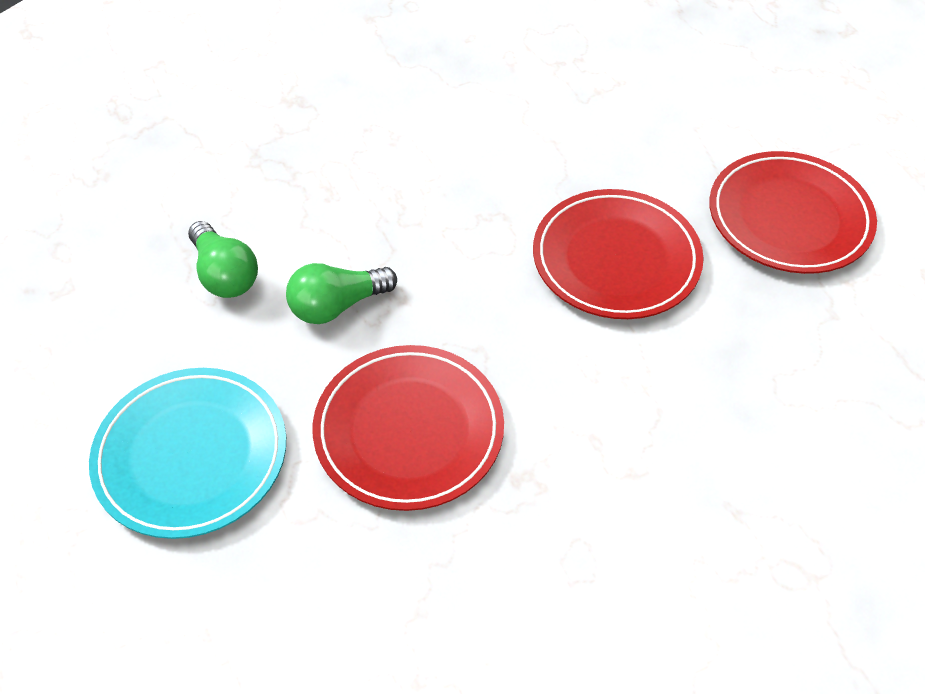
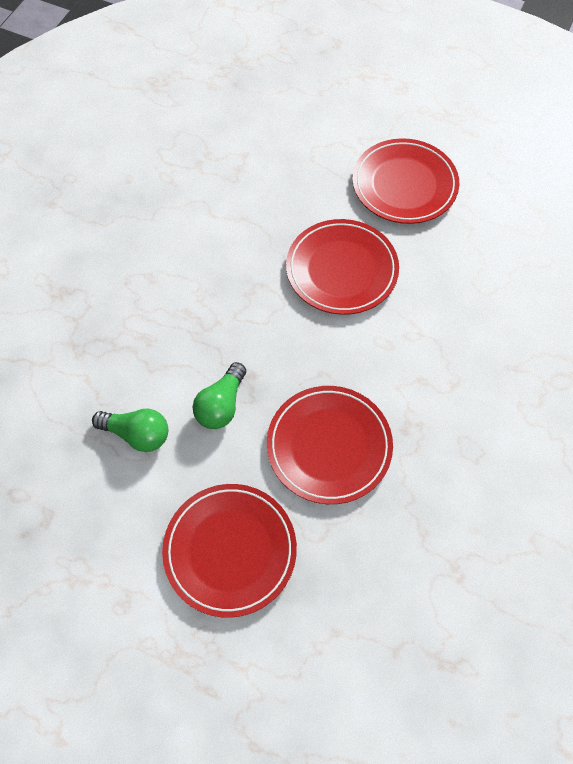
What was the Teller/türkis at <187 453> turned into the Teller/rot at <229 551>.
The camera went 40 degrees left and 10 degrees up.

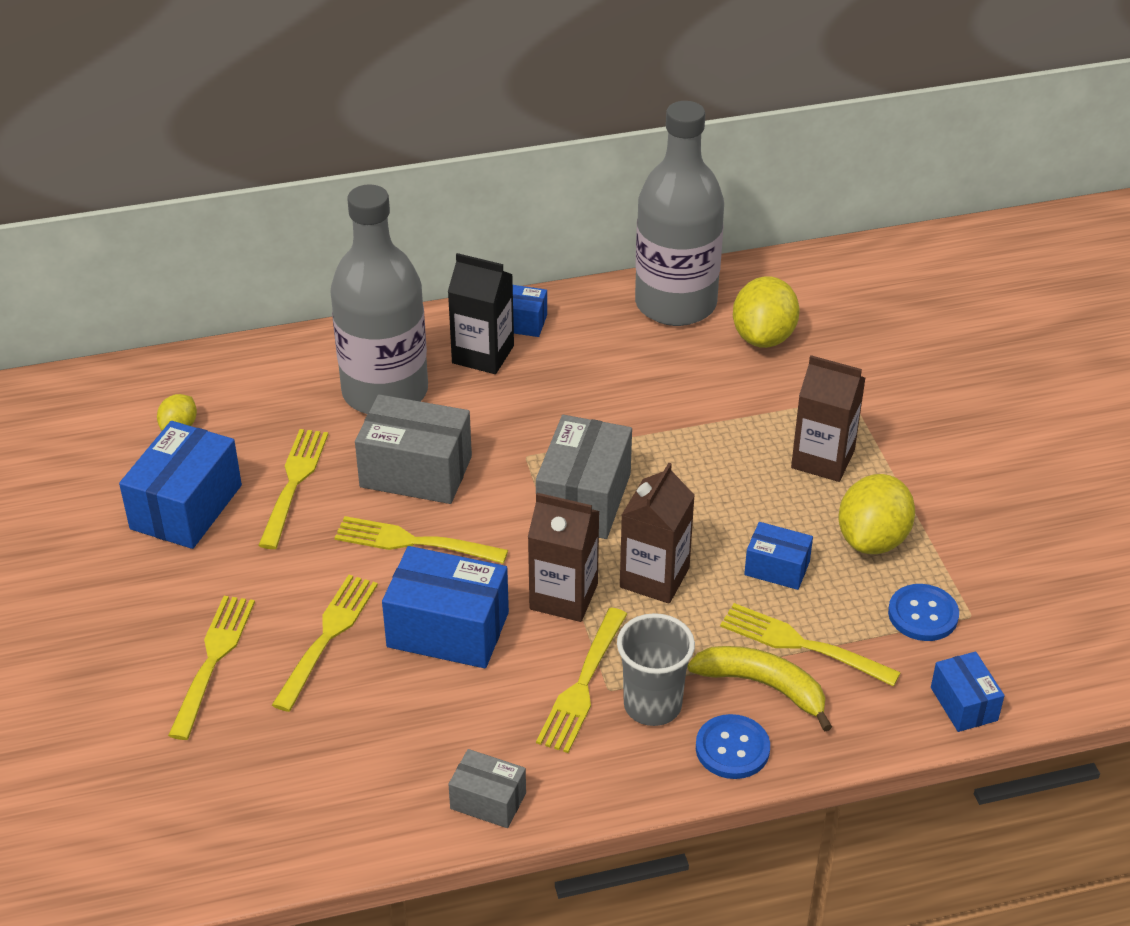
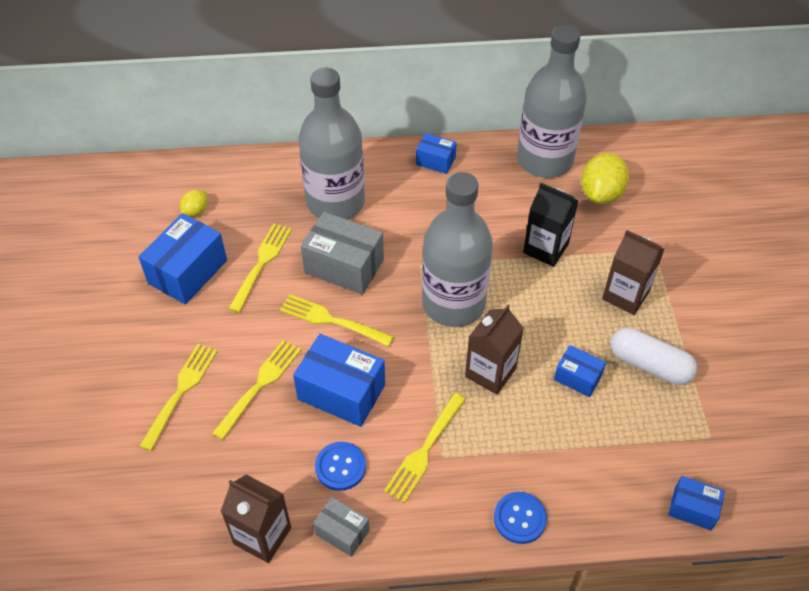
The Getränkekarton/braun ended up elsewhere, having gone from <563 557> to <256 519>.
The Knopf/blau ended up elsewhere, having gone from <923 612> to <340 466>.
Where the Schachtel/grau stood at <584 477>, the Flasche/grau came to stand at <457 249>.
The Getränkekarton/schwarz ended up elsewhere, having gone from <481 313> to <551 225>.
Where the Zitrone/gelb stood at <877 514>, the Kapsel/weiß came to stand at <654 356>.
The Schachtel/blau at <968 691> ended up facing another way, 60 degrees counterclockwise from before.
The second view lost the Becher/grau at <656 669>.
The second view lost the Banane/gelb at <759 688>.
The second view lost the Gabel/gelb at <810 645>.
The camera went 10 degrees right and 10 degrees up.

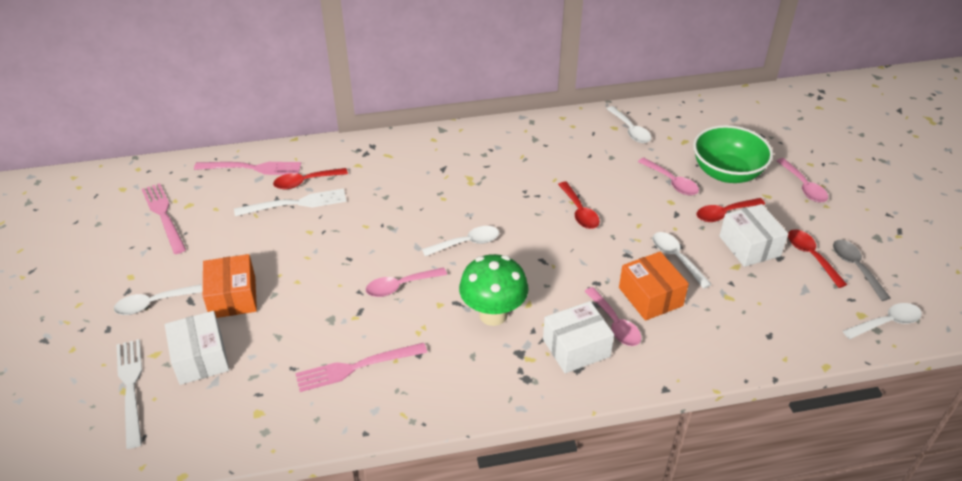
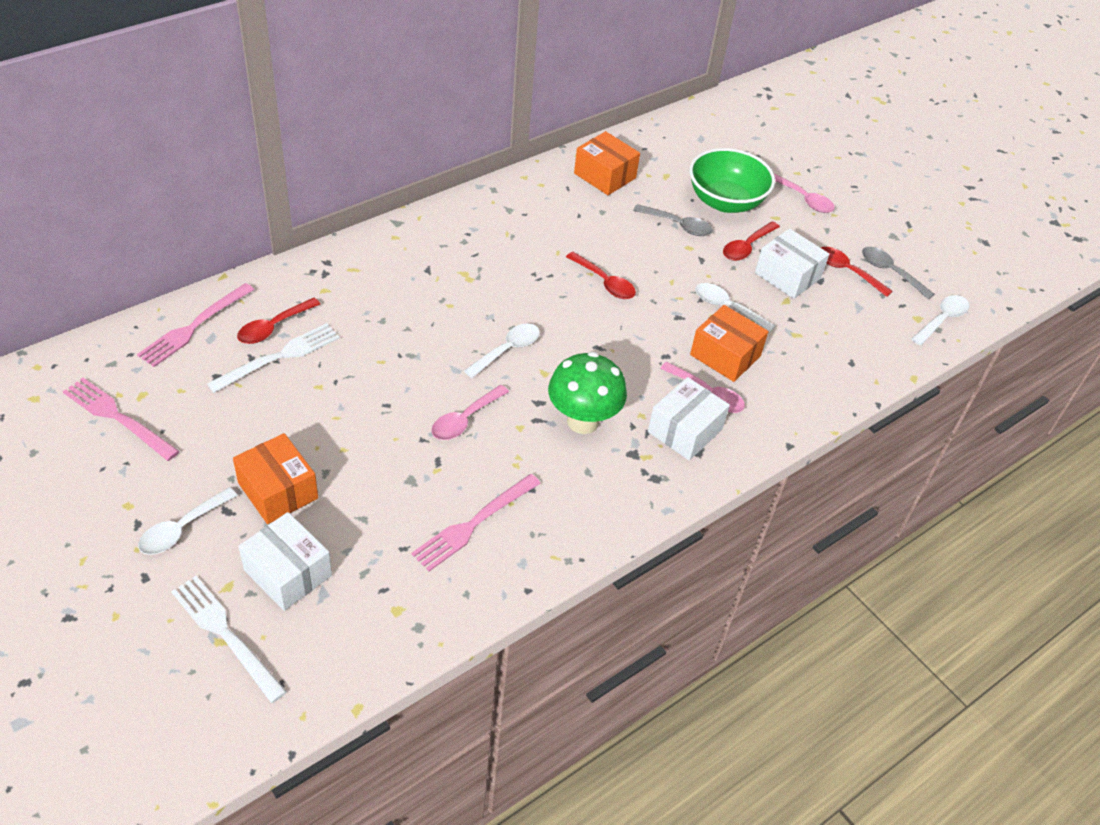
The Gabel/rosa at <247 168> ended up facing another way, 150 degrees clockwise from before.
Where the Löffel/weiß stood at <629 124>, the Schachtel/orange came to stand at <607 163>.
What was the Löffel/rosa at <668 176> turned into the Löffel/grau at <673 220>.
The camera went 30 degrees left and 5 degrees up.

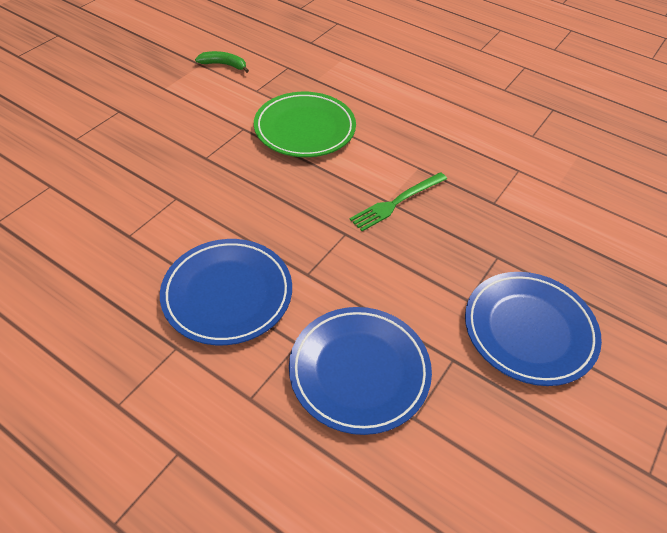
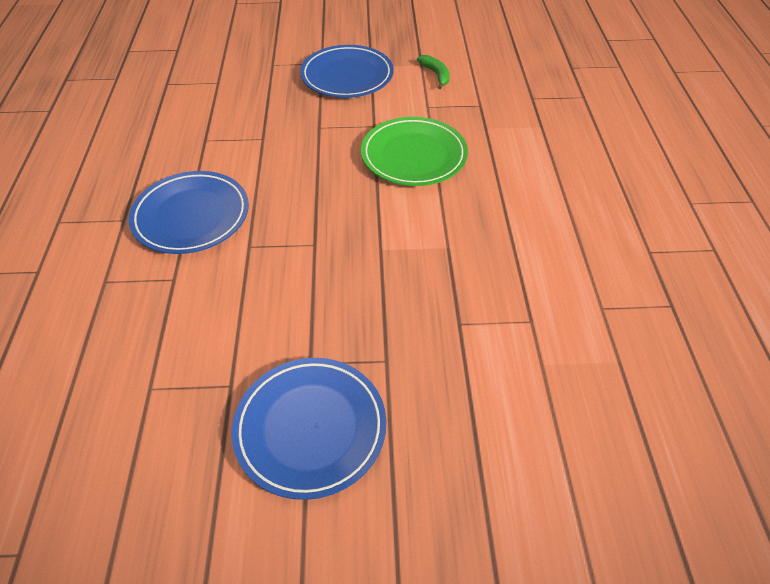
The Teller/blau ended up elsewhere, having gone from <360 371> to <347 71>.
The second view lost the Gabel/grün at <398 201>.
The camera went 55 degrees right and 0 degrees up.

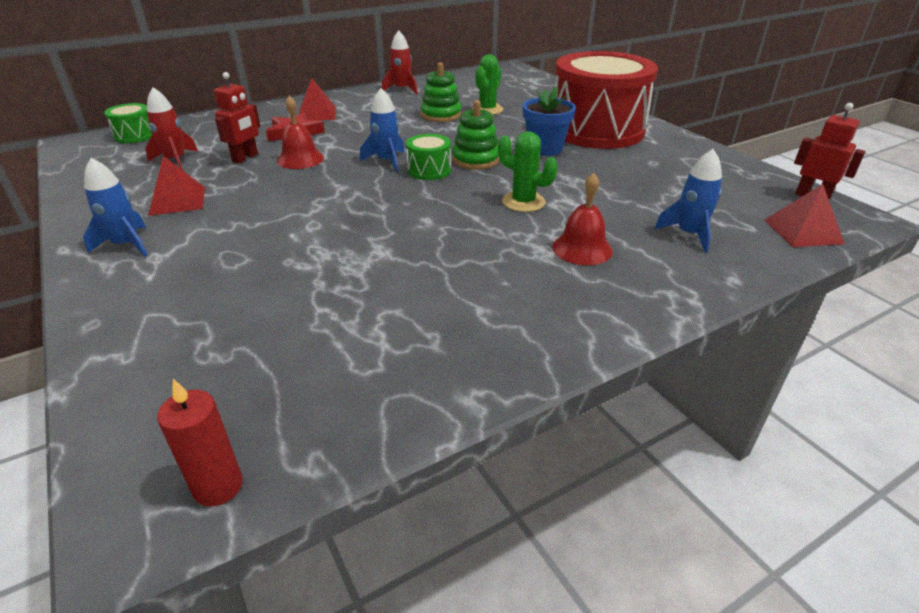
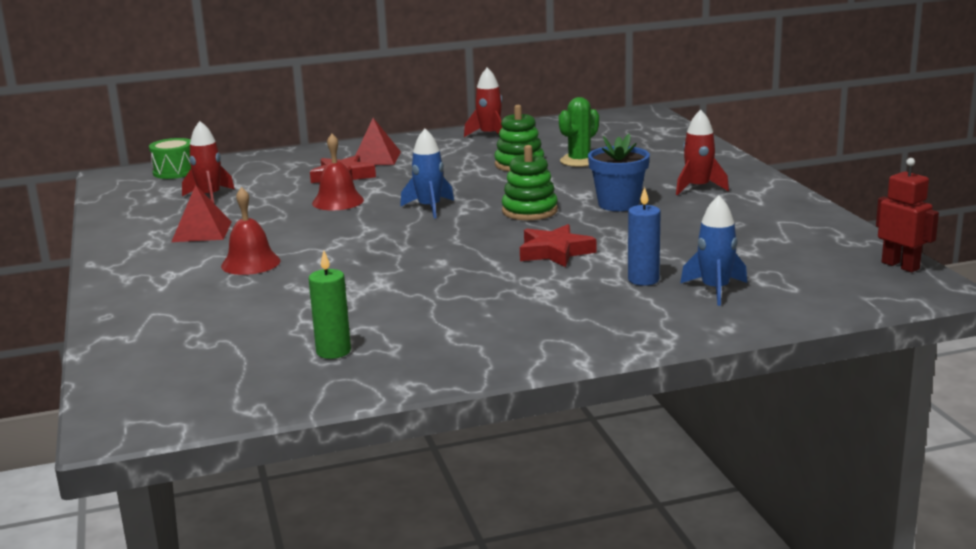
The Glocke/rot ended up elsewhere, having gone from <582 219> to <250 231>.
The second view gained the Kerze/grün at <330 305>.
Where the Kaktus/grün stood at <528 171>, the Stern/rot came to stand at <558 245>.
The second view gained the Kerze/blau at <644 236>.
Where the Trommel/rot stood at <606 100>, the Rakete/rot came to stand at <702 152>.
The second view lost the Rakete/blau at <115 207>.
The second view lost the Kerze/rot at <200 443>.
The second view lost the Roboter/rot at <237 117>.
The second view lost the Trommel/grün at <428 157>.
The second view lost the Pyramide/rot at <804 215>.
The camera went 15 degrees right and 15 degrees down.

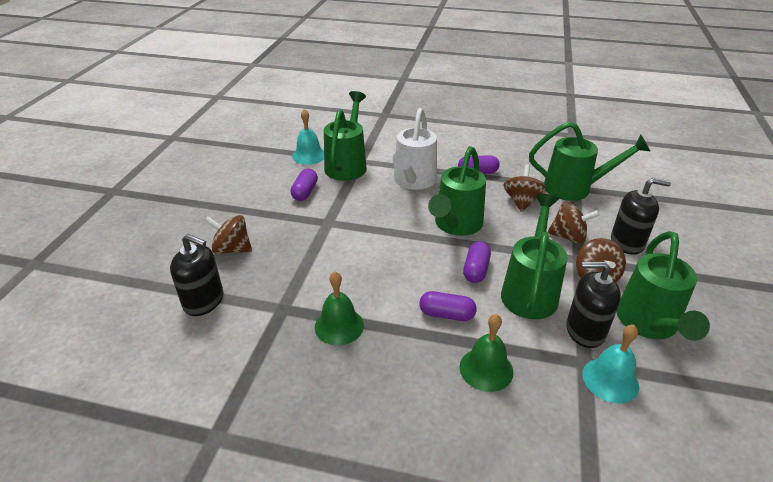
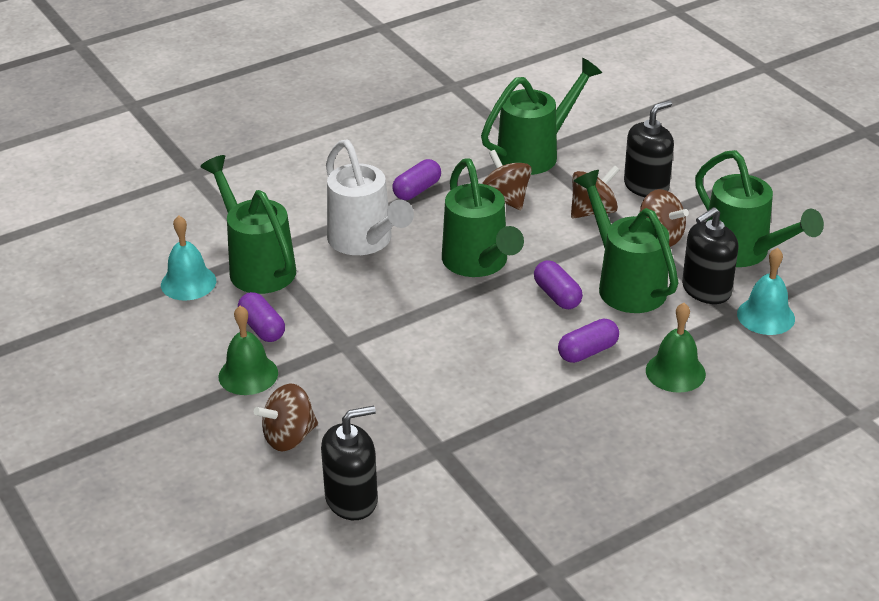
The Glocke/grün ended up elsewhere, having gone from <339 308> to <248 350>.
The camera went 45 degrees left and 0 degrees up.

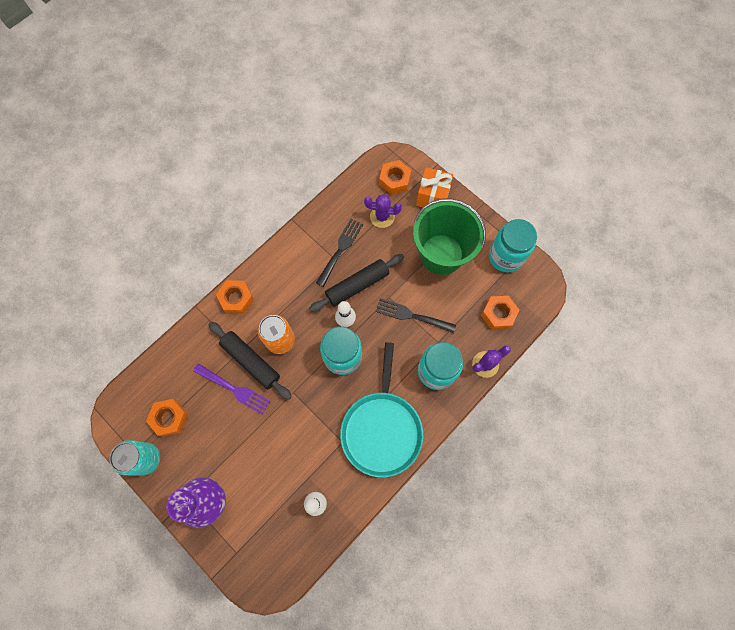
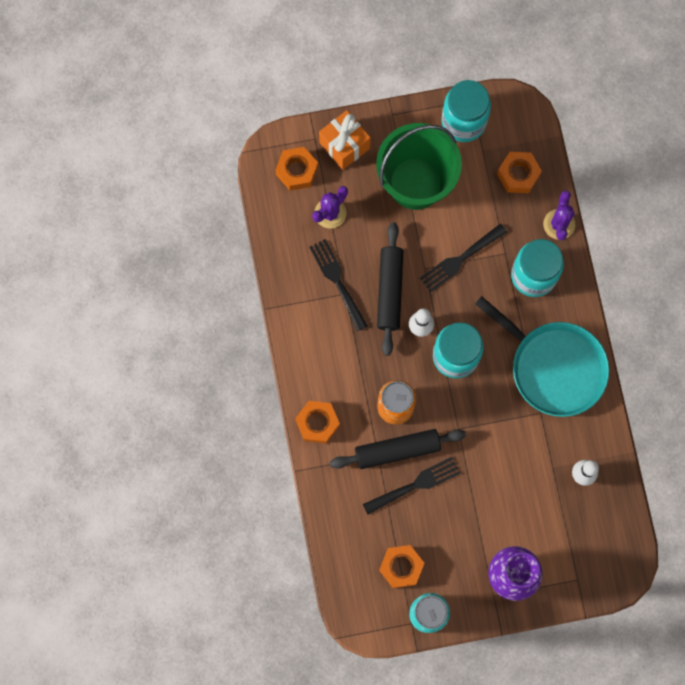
What was the Gabel/lila at <231 388> turned into the Gabel/schwarz at <411 486>.
The camera went 55 degrees left and 5 degrees up.

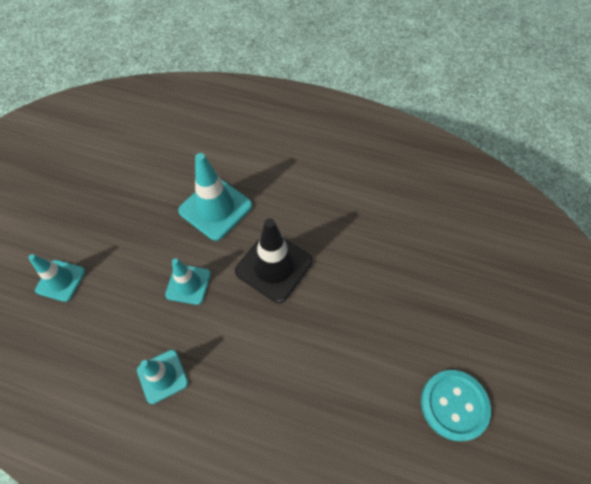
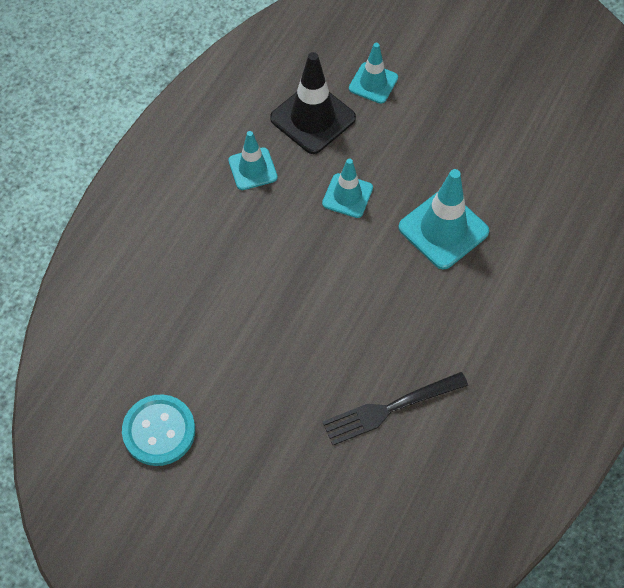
The Leitkegel/schwarz ended up elsewhere, having gone from <274 260> to <313 103>.
The second view gained the Gabel/schwarz at <395 408>.
The camera went 100 degrees right and 0 degrees up.

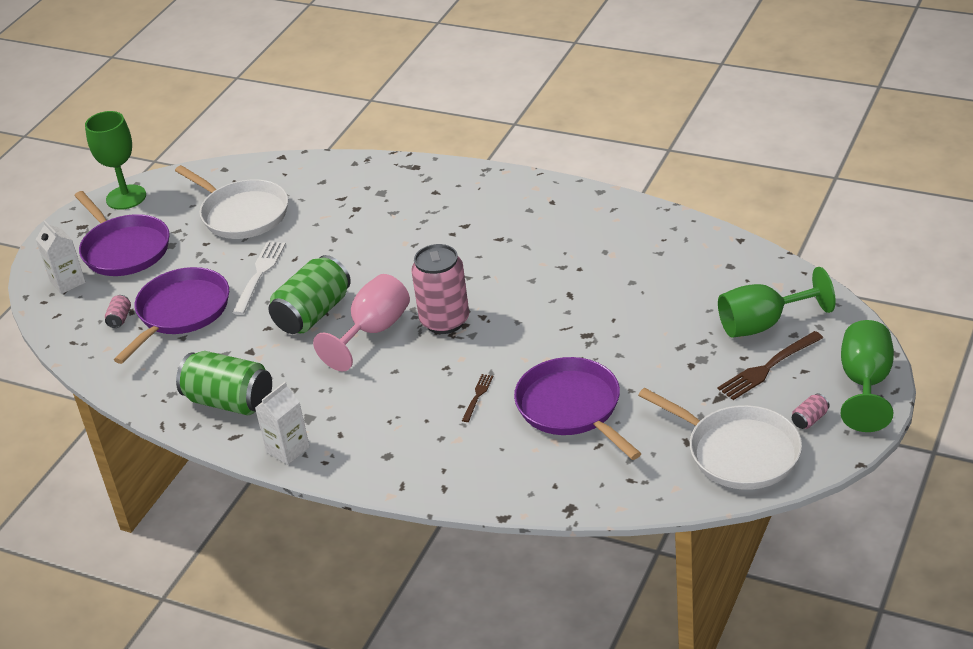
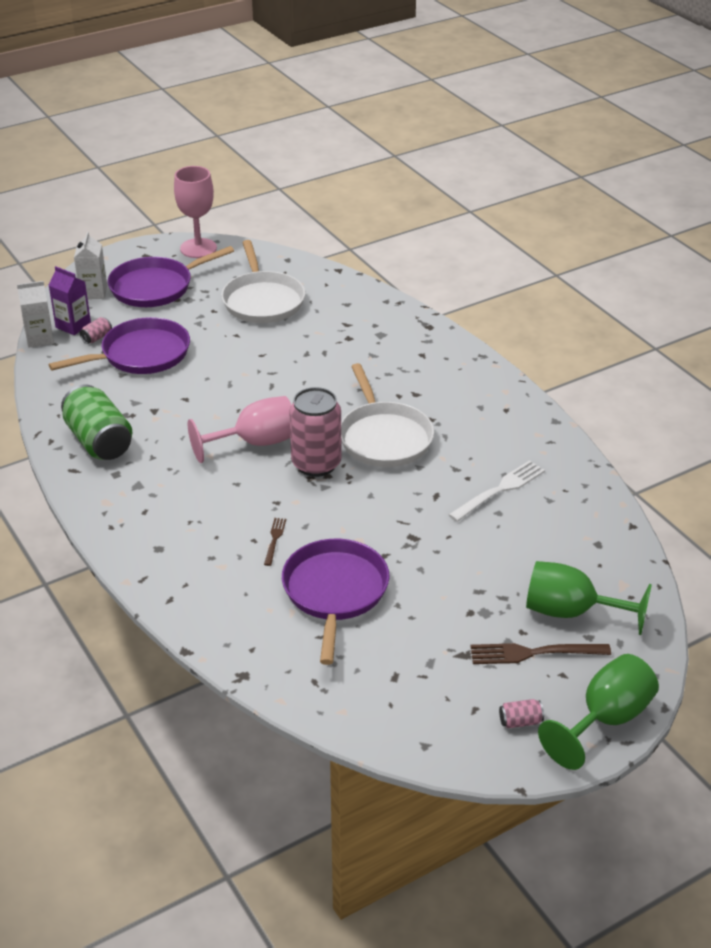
The Getränkekarton/weiß ended up elsewhere, having gone from <282 423> to <35 314>.
The second view gained the Getränkekarton/lila at <69 300>.
The Pfanne/lila at <122 233> ended up facing another way, 60 degrees clockwise from before.
What was the Kelch/grün at <115 160> turned into the Kelch/rosa at <195 212>.
The Gabel/braun at <477 398> ended up facing another way, 45 degrees counterclockwise from before.
The Pfanne/weiß ended up elsewhere, having gone from <720 439> to <387 415>.
The Gabel/weiß ended up elsewhere, having gone from <259 278> to <497 491>.
The second view lost the Dose/grün at <310 294>.
The camera went 30 degrees right and 0 degrees up.

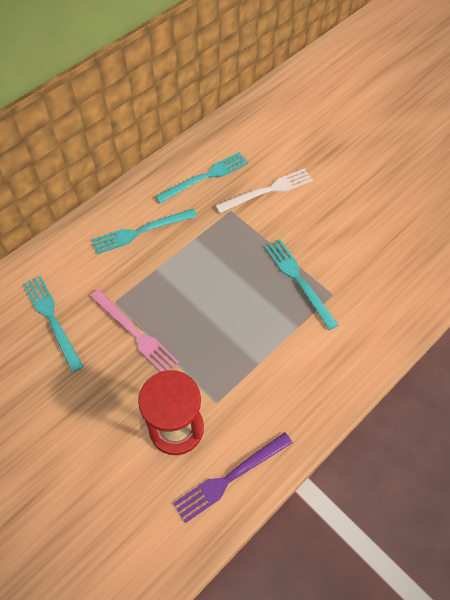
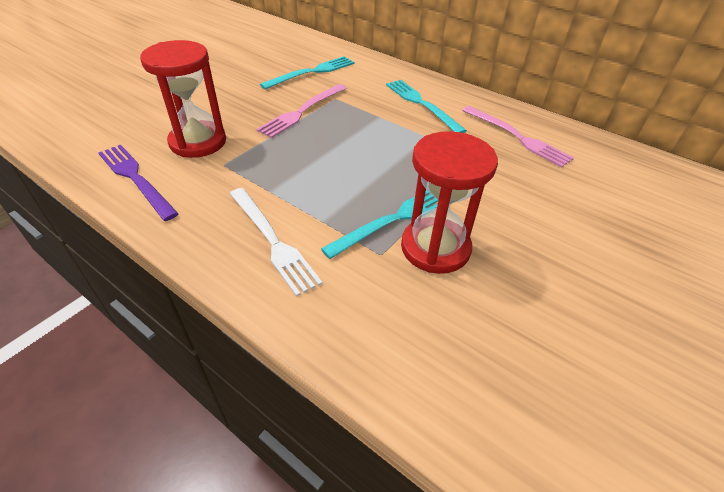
The Gabel/weiß ended up elsewhere, having gone from <264 190> to <276 242>.
The second view gained the Sanduhr/rot at <449 202>.
What was the Gabel/türkis at <202 177> turned into the Gabel/rosa at <518 137>.
The camera went 80 degrees right and 15 degrees down.

